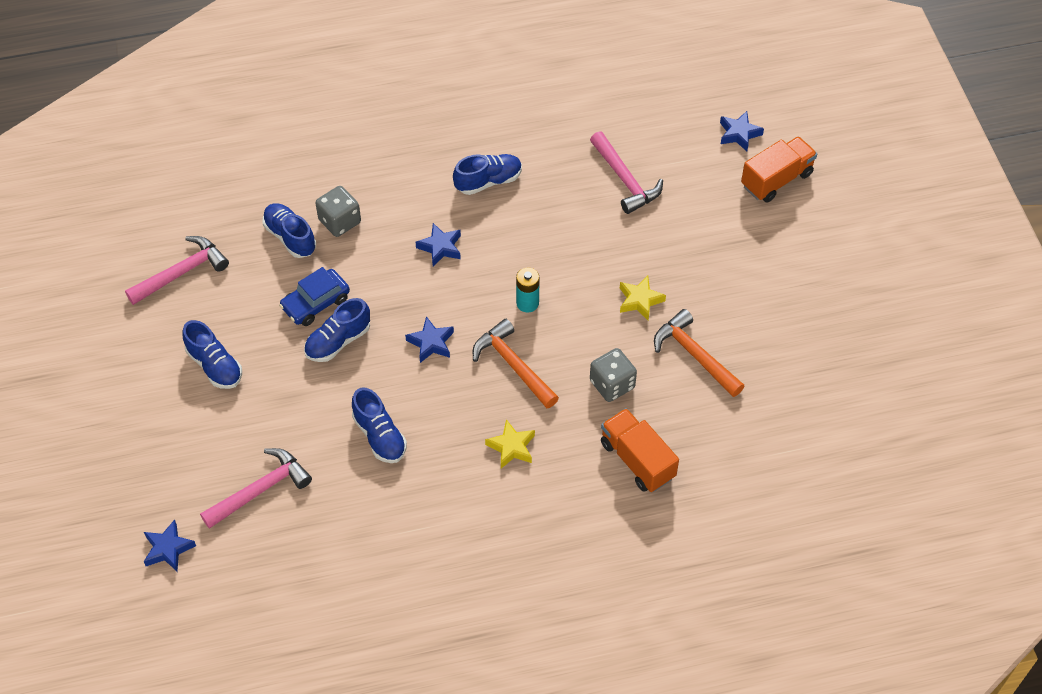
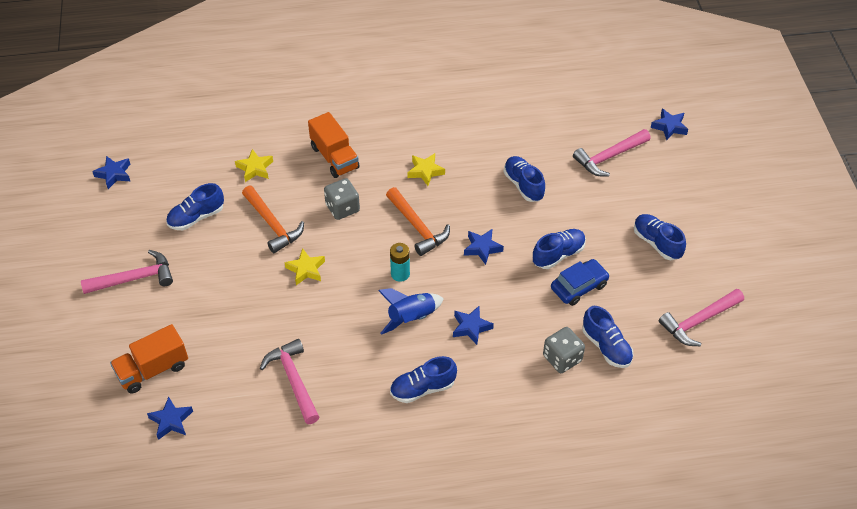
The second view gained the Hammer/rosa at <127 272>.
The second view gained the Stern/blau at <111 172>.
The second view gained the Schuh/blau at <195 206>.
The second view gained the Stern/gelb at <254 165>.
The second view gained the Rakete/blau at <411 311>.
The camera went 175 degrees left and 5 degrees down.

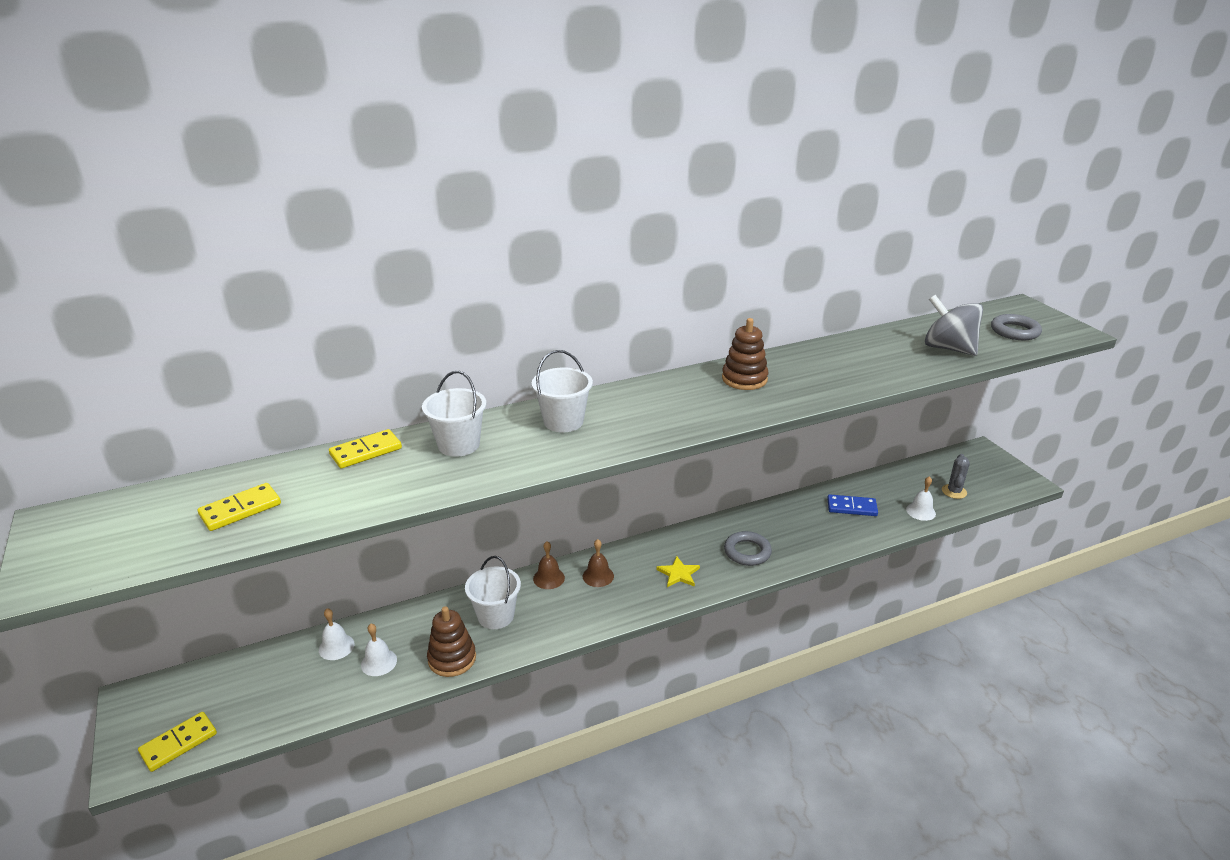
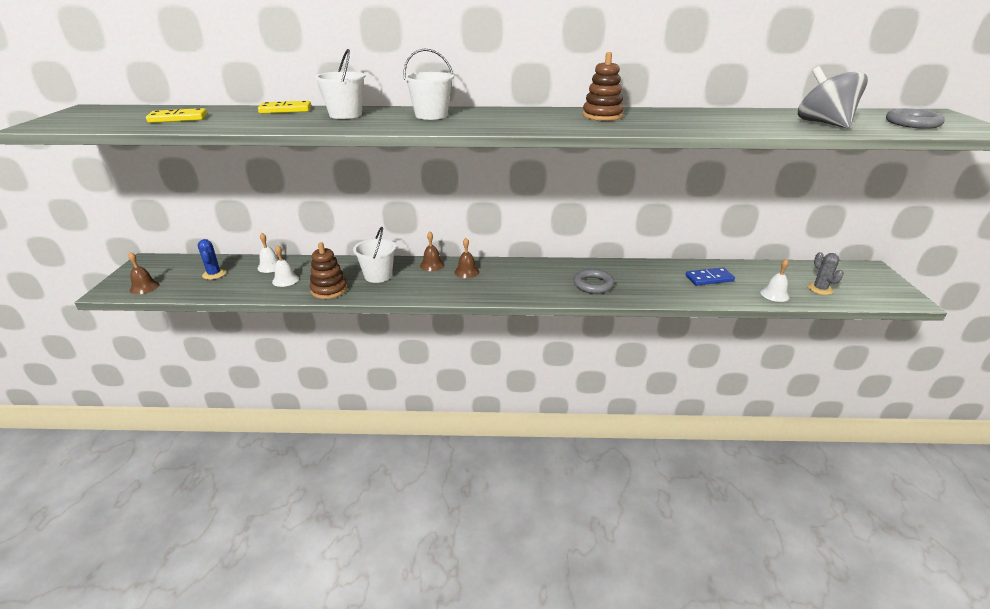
Where the Dominostein/gelb stood at <177 742>, the Glocke/braun came to stand at <143 273>.
The second view gained the Kaktus/blau at <212 259>.
The Dominostein/blau at <852 505> ended up facing another way, 45 degrees counterclockwise from before.
The Kaktus/grau at <956 476> ended up facing another way, 60 degrees counterclockwise from before.
The second view lost the Stern/gelb at <678 571>.
The camera went 25 degrees right and 0 degrees up.

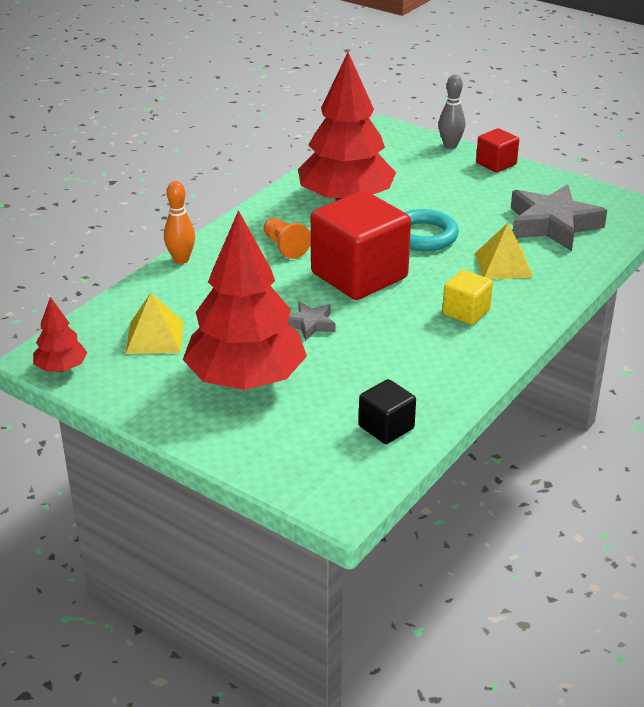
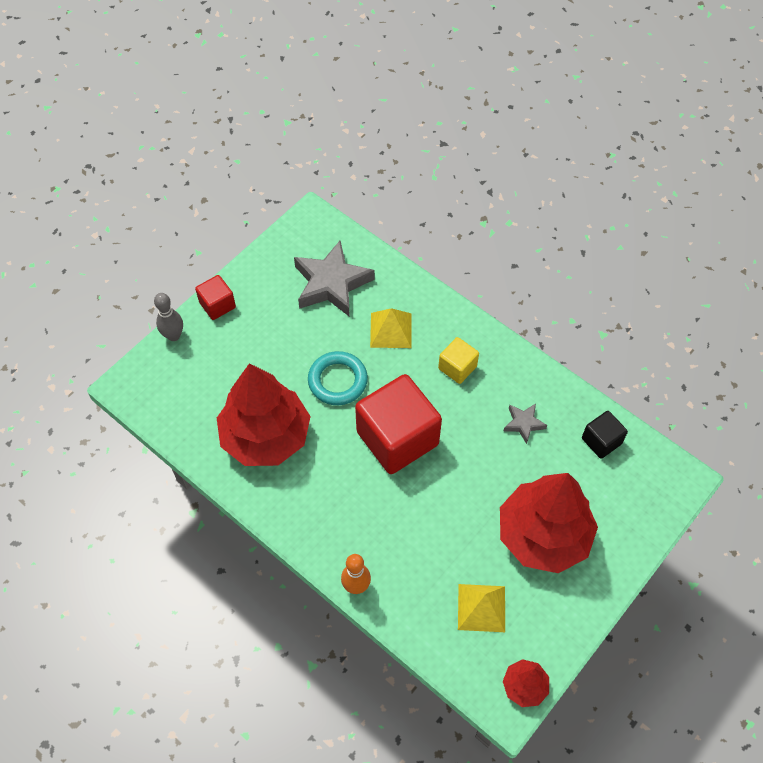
The Stern/grau ended up elsewhere, having gone from <311 321> to <525 423>.
The second view lost the Bauer/orange at <287 238>.
The camera went 85 degrees left and 25 degrees up.

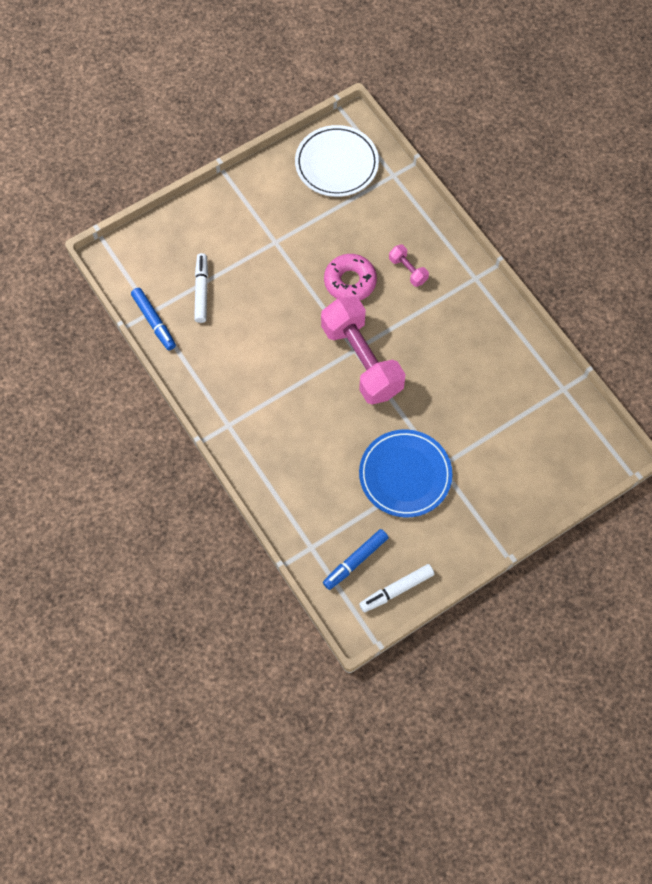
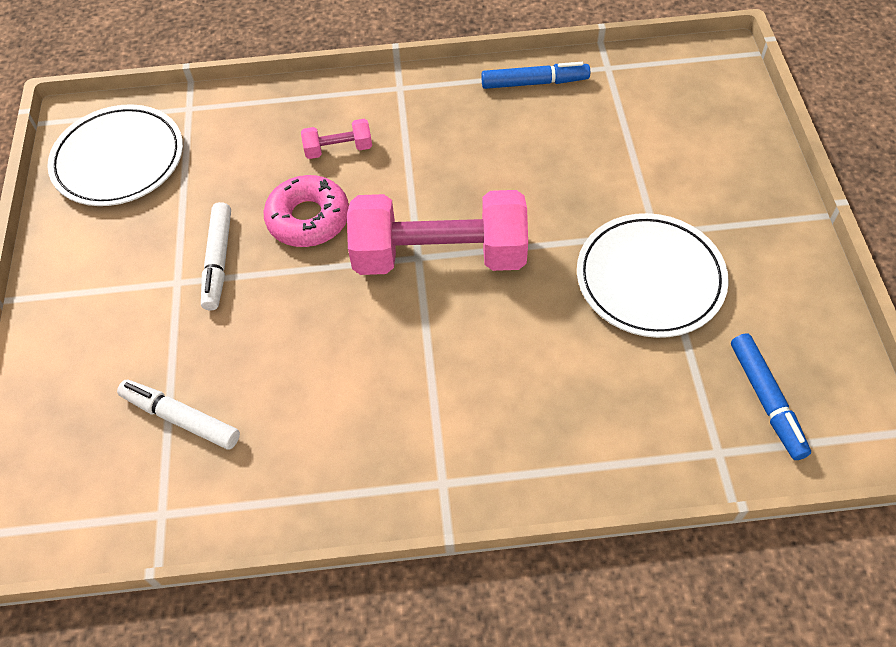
The Filzstift/weiß ended up elsewhere, having gone from <396 588> to <216 256>.
The Filzstift/blau ended up elsewhere, having gone from <153 319> to <535 75>.
What was the Teller/blau at <406 473> turned into the Teller/weiß at <653 275>.
The camera went 60 degrees left and 10 degrees down.

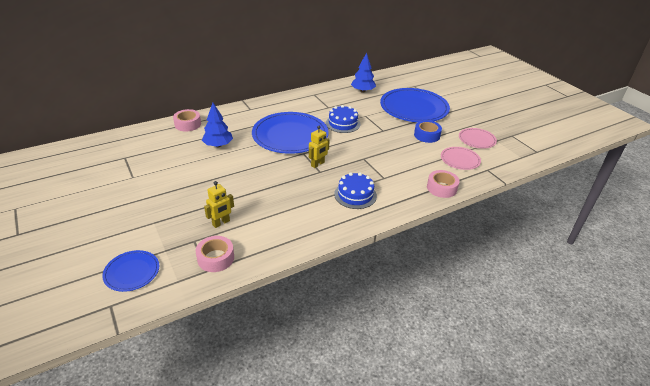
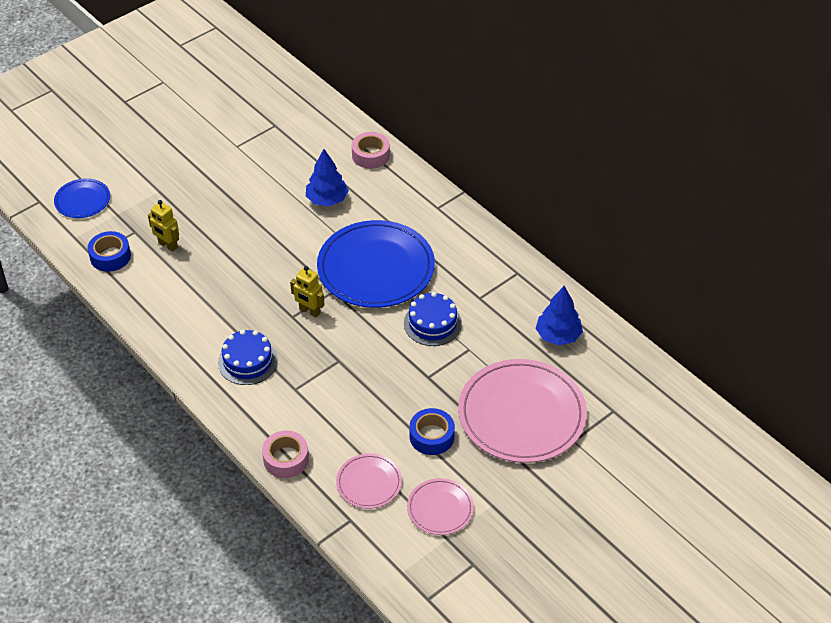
What was the Klebeband/rosa at <215 254> turned into the Klebeband/blau at <109 251>.
What was the Teller/blau at <415 105> turned into the Teller/rosa at <522 411>.
The camera went 80 degrees right and 10 degrees up.

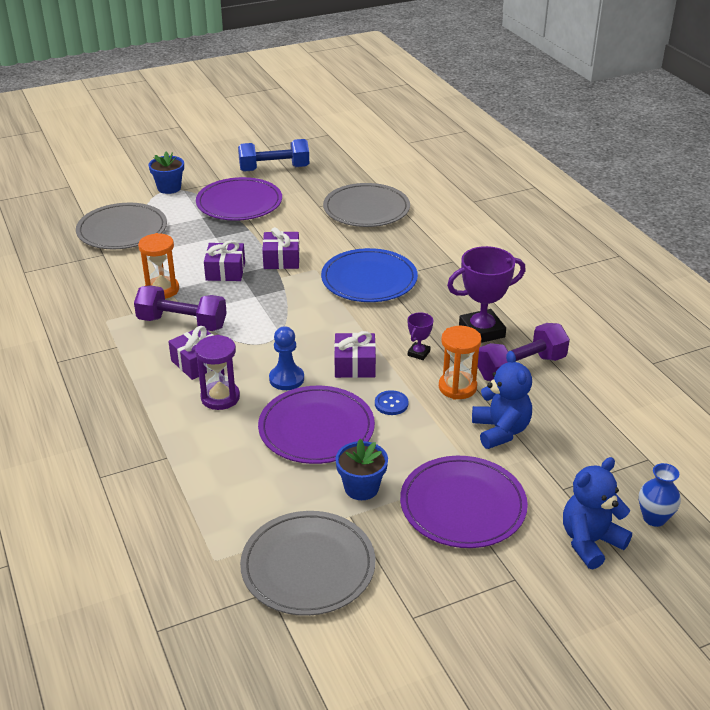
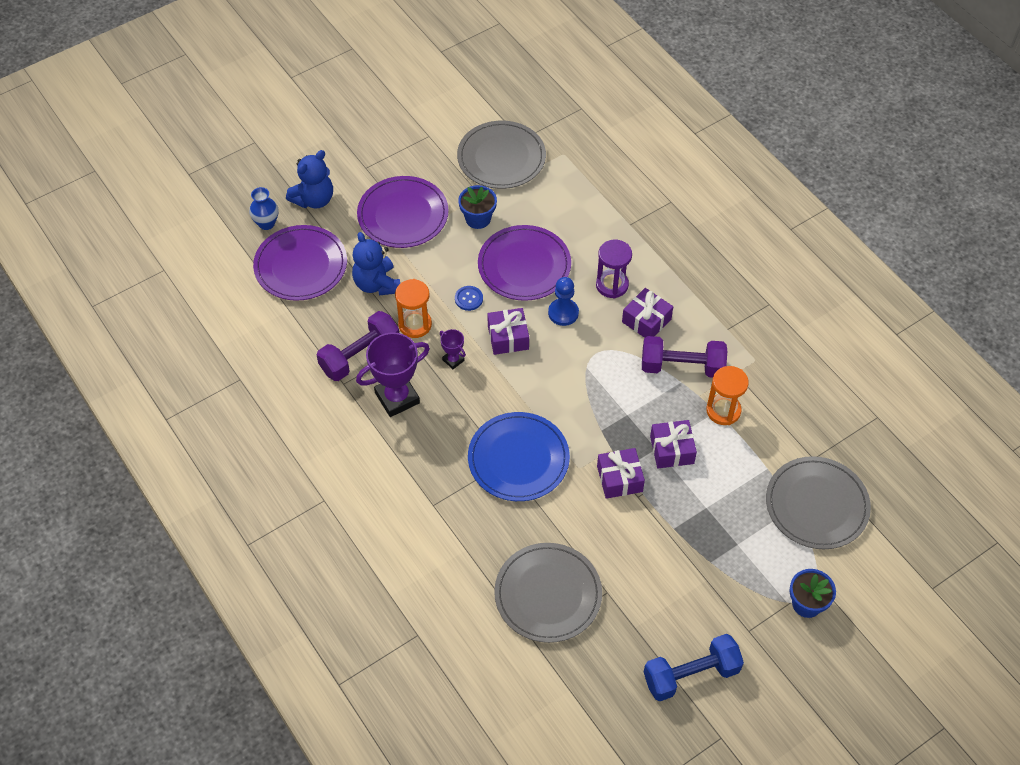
The Teller/lila ended up elsewhere, having gone from <239 199> to <300 263>.
The Pokal/lila at <420 336> ended up facing another way, 60 degrees counterclockwise from before.
The camera went 170 degrees right and 20 degrees up.

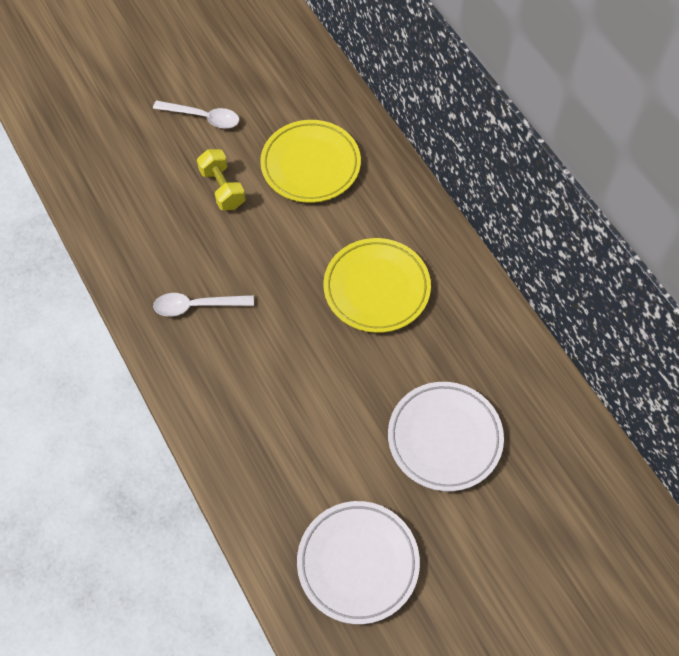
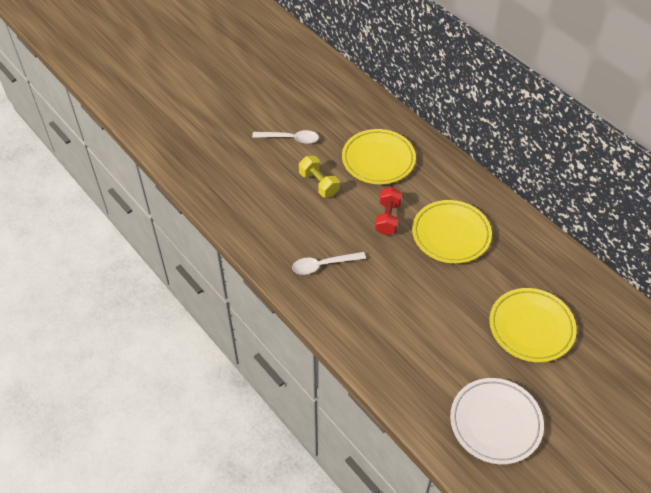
The second view gained the Hantel/rot at <388 211>.
What was the Teller/weiß at <446 436> turned into the Teller/gelb at <533 325>.
The camera went 10 degrees left and 10 degrees down.

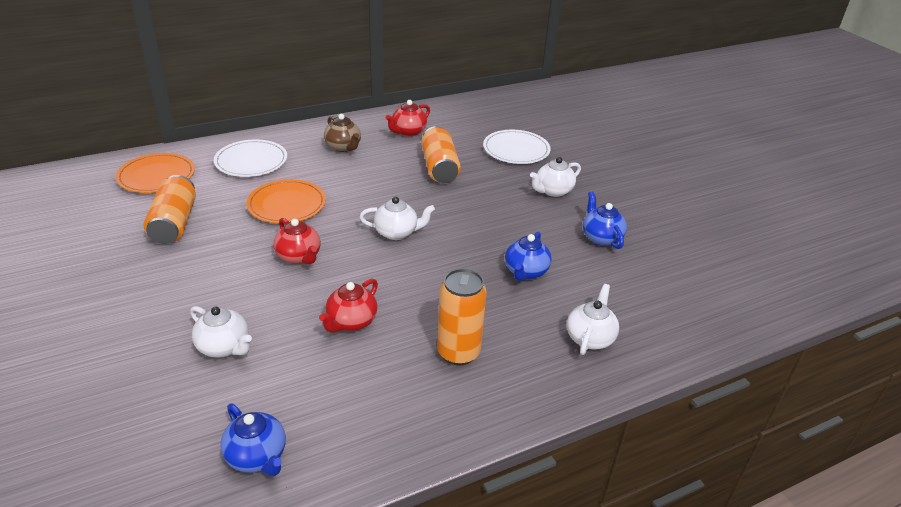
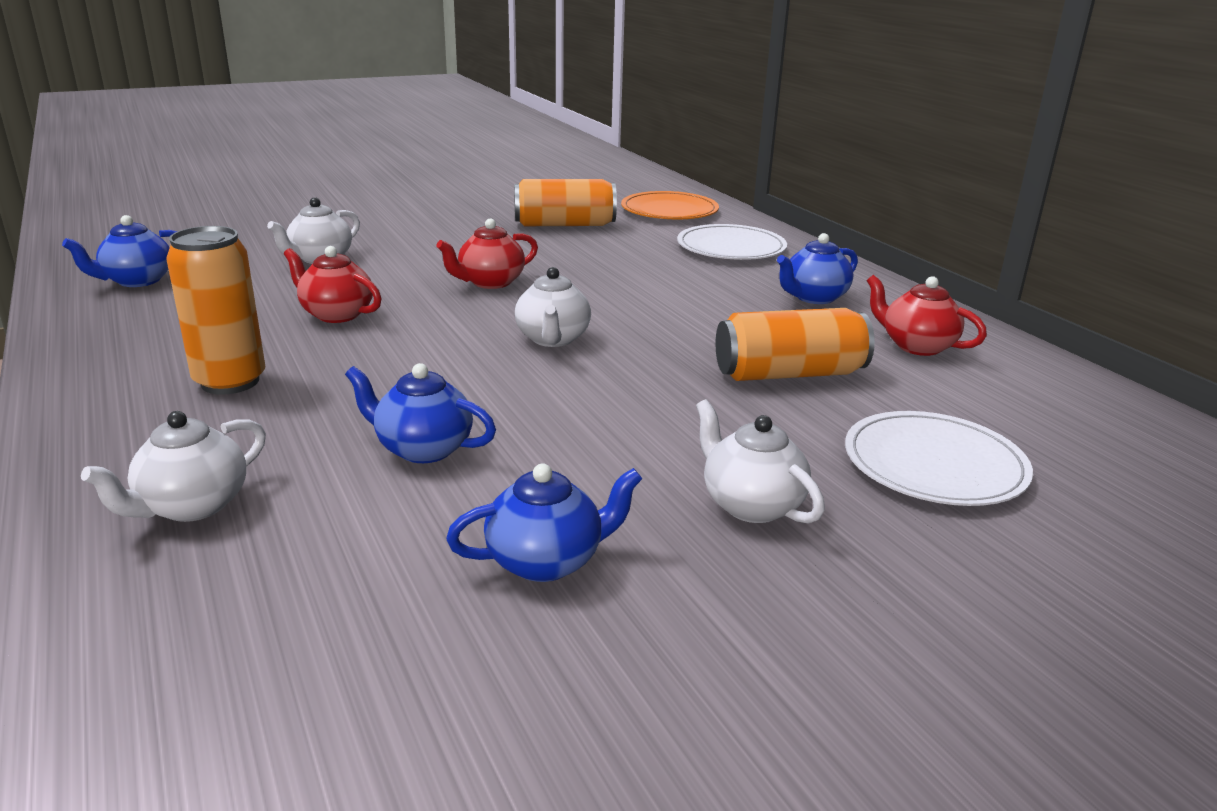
The Teekanne/weiß at <593 319> ended up facing another way, 105 degrees clockwise from before.
What was the Teekanne/braun at <342 133> turned into the Teekanne/blau at <817 268>.
The second view lost the Teller/orange at <286 201>.
The camera went 90 degrees right and 10 degrees down.

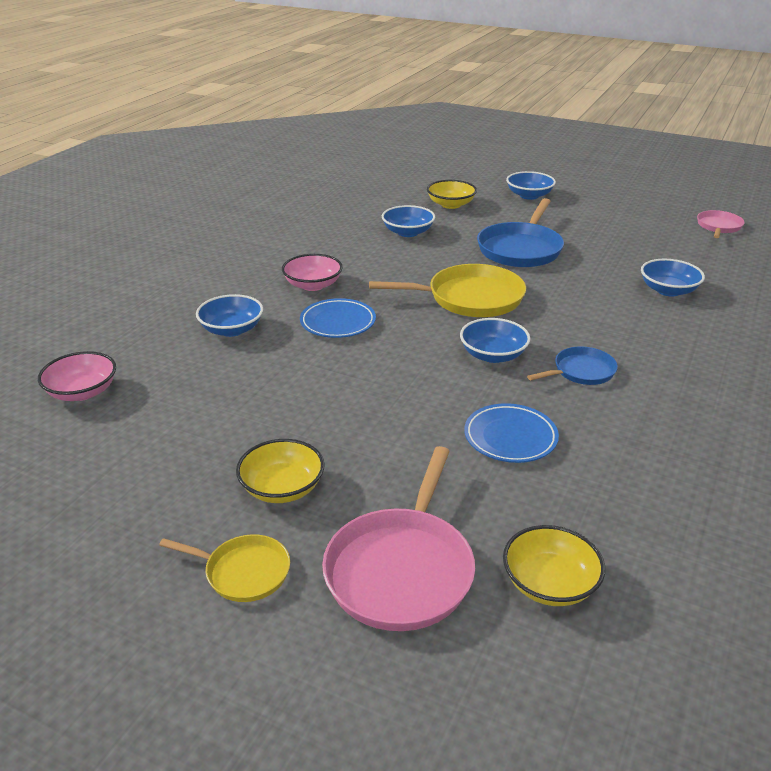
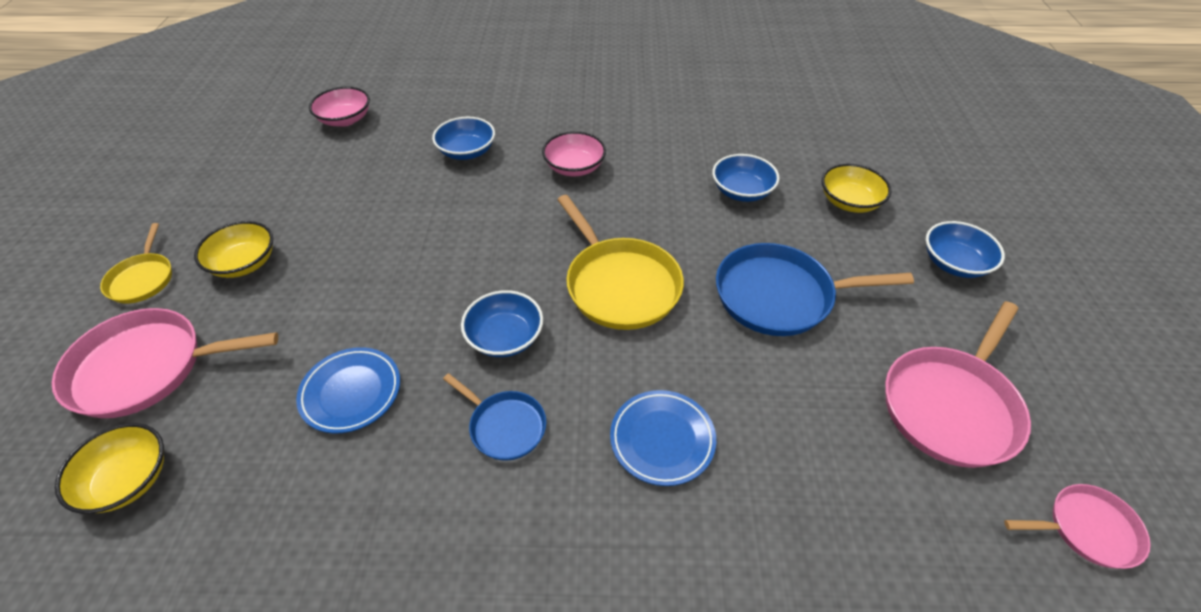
The Teller/blau ended up elsewhere, having gone from <338 318> to <663 438>.
The second view gained the Pfanne/rosa at <958 384>.
The second view lost the Schüssel/blau at <673 278>.
The camera went 65 degrees right and 15 degrees up.

